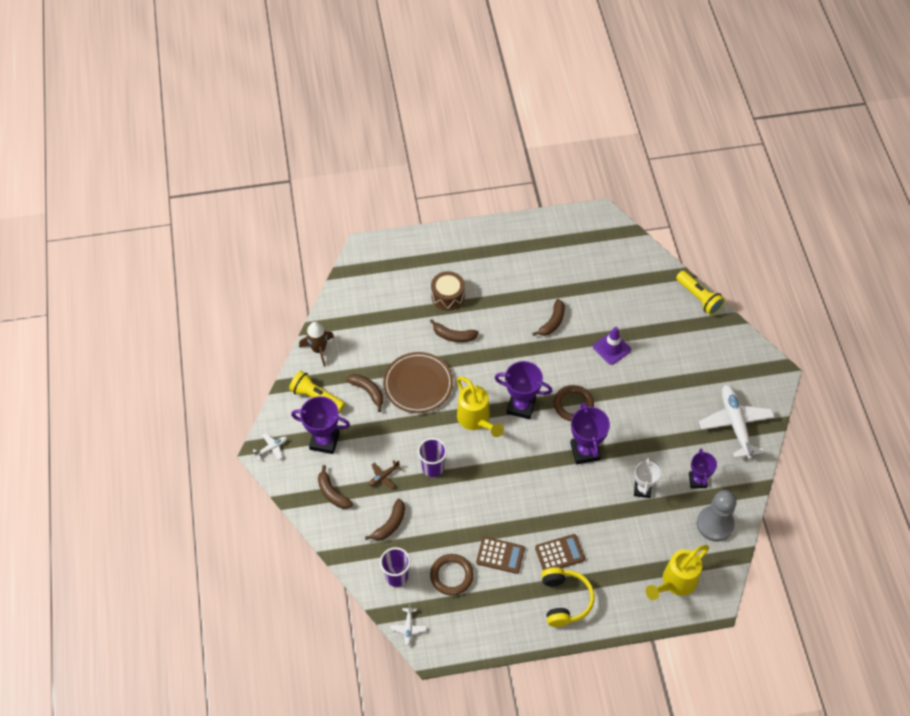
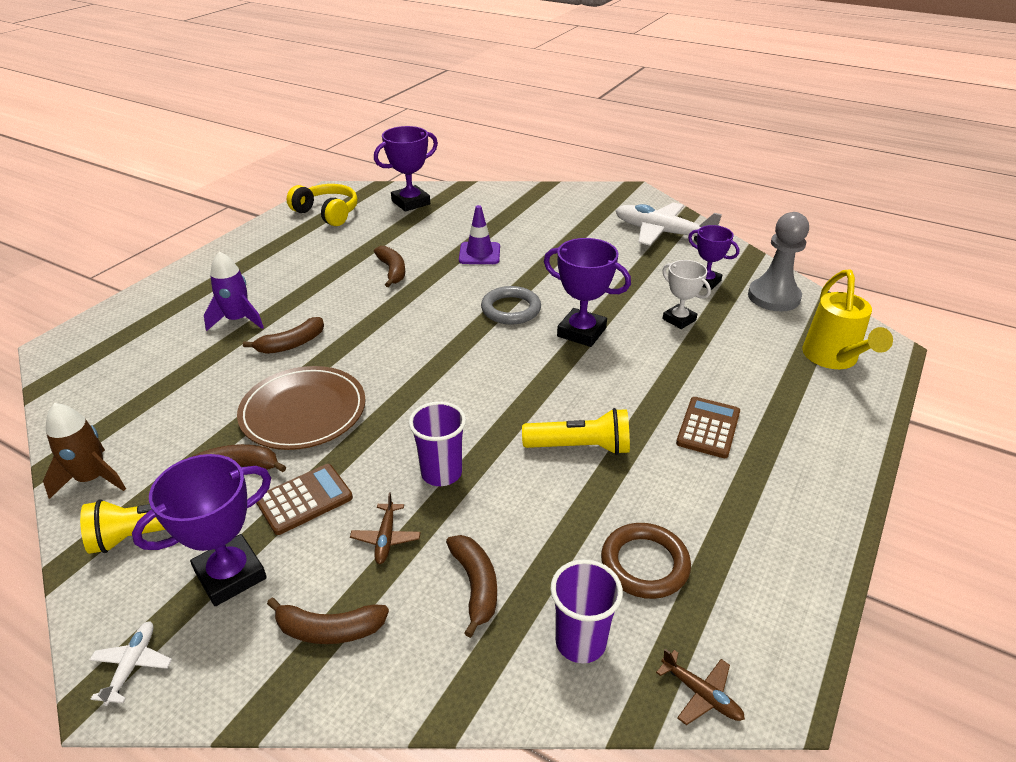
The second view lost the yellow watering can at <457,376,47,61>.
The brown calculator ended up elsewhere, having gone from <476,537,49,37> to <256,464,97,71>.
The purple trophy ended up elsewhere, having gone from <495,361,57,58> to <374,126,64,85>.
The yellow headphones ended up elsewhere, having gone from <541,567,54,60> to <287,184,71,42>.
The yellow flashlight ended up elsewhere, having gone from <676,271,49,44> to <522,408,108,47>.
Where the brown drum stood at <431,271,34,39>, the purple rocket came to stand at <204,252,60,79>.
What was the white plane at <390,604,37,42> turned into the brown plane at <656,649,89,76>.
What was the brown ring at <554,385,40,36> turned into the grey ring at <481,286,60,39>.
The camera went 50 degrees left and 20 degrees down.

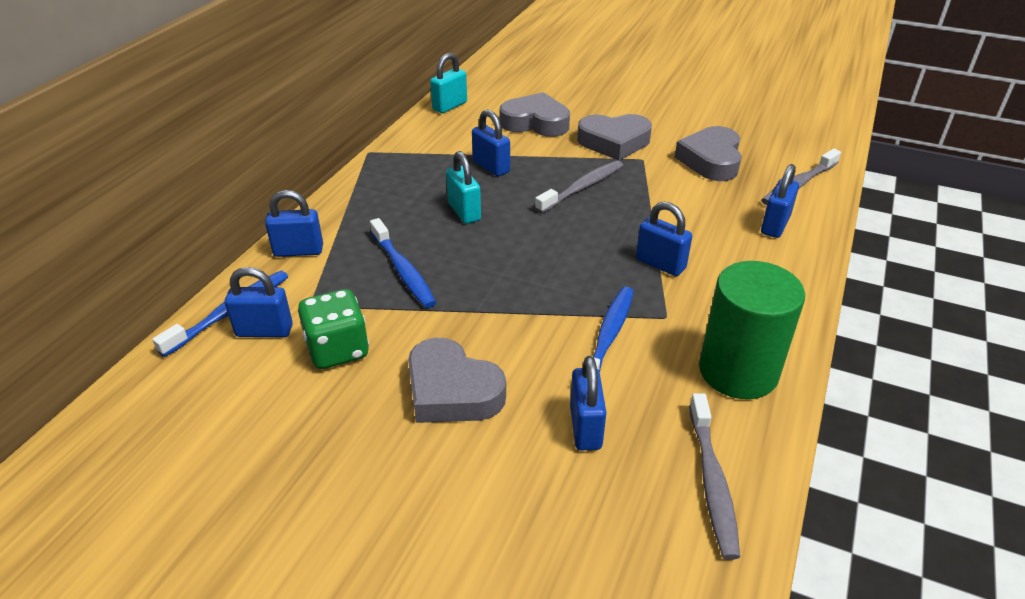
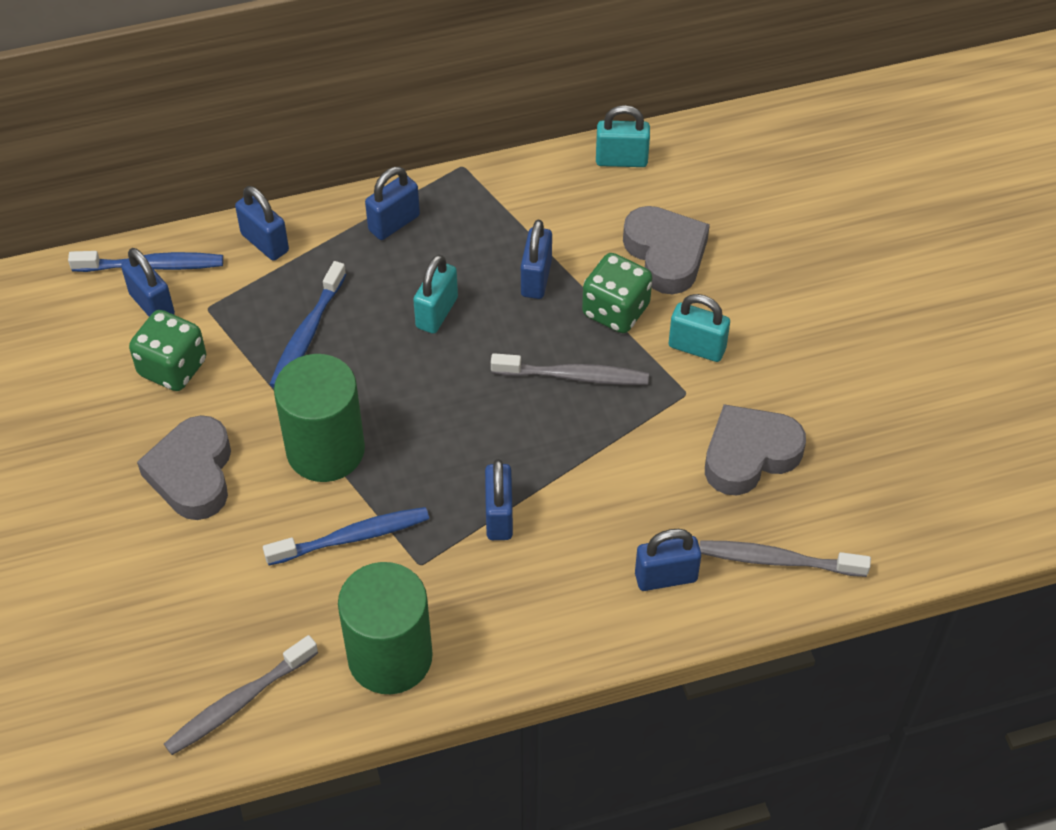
The second view gained the green cylinder at <274,354,91,128>.
The second view gained the green dice at <582,253,70,80>.
The blue padlock ended up elsewhere, having gone from <570,356,36,94> to <365,167,55,73>.
Where the grey heart stood at <577,114,75,46>, the turquoise padlock came to stand at <669,294,61,68>.
The camera went 50 degrees right and 15 degrees up.

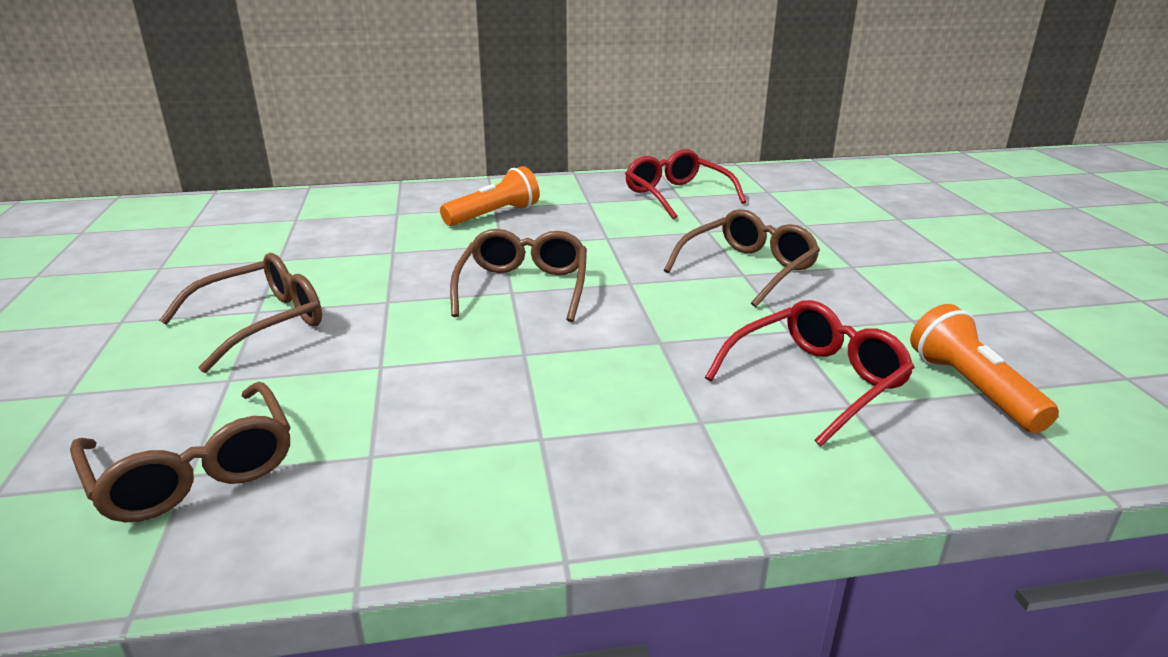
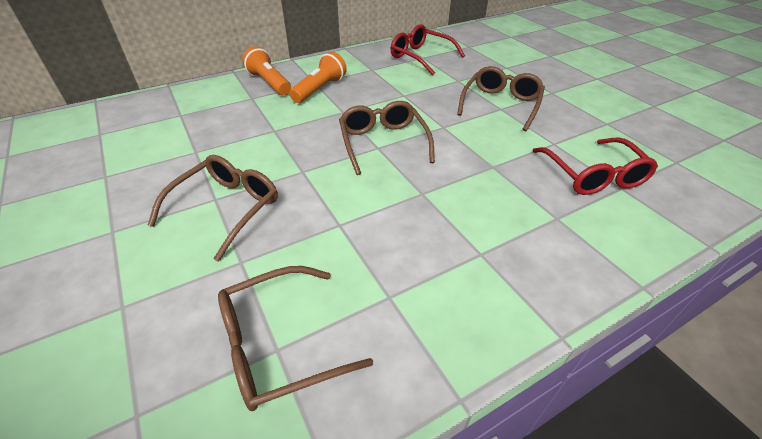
The orange flashlight ended up elsewhere, having gone from <910,304,149,129> to <242,47,49,49>.
The brown glasses at <70,382,221,140> ended up facing another way, 120 degrees clockwise from before.
The red glasses at <705,300,210,147> ended up facing another way, 135 degrees clockwise from before.
The camera went 20 degrees left and 15 degrees up.

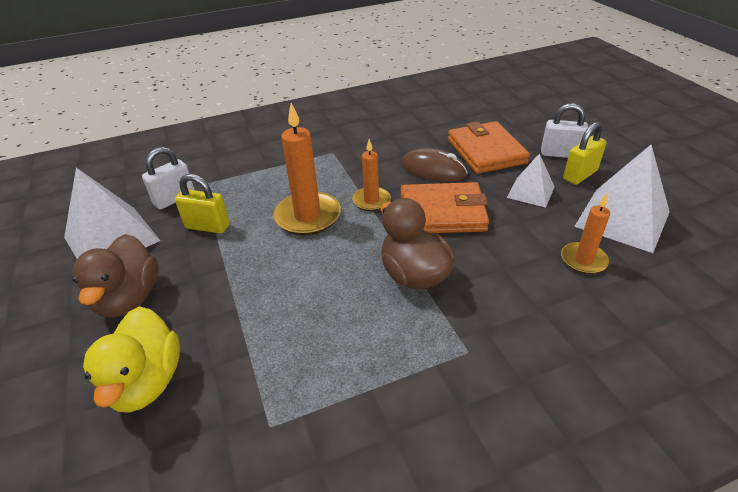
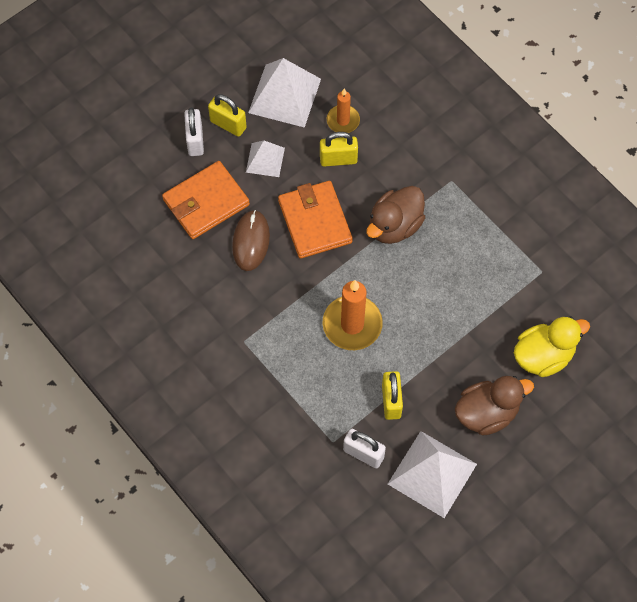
The second view lost the orange candle at <352,139,39,72>.
The second view gained the yellow padlock at <320,132,38,35>.
The camera went 110 degrees left and 25 degrees up.

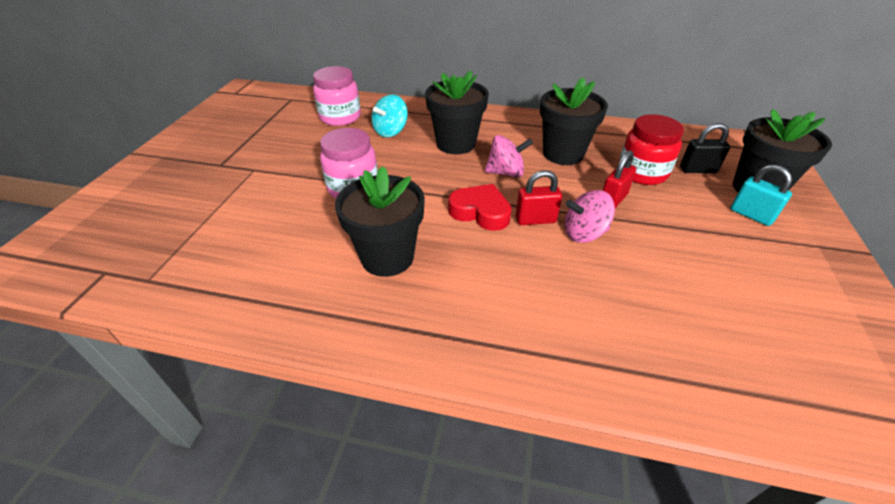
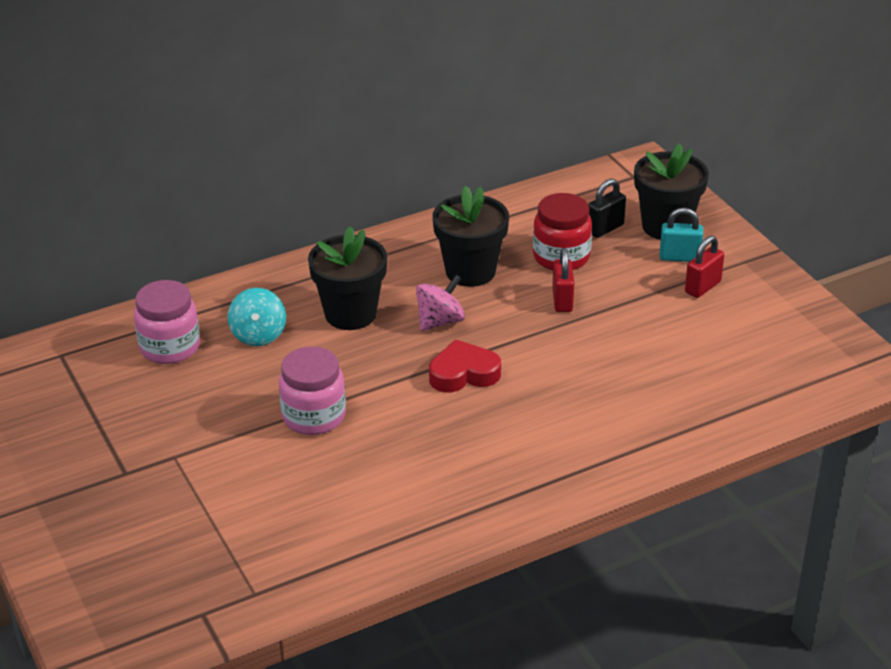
The second view lost the black flower pot at <335,166,90,111>.
The second view lost the pink spinning top at <564,190,51,53>.
The red padlock ended up elsewhere, having gone from <516,170,46,55> to <685,236,39,62>.
The camera went 40 degrees left and 5 degrees down.

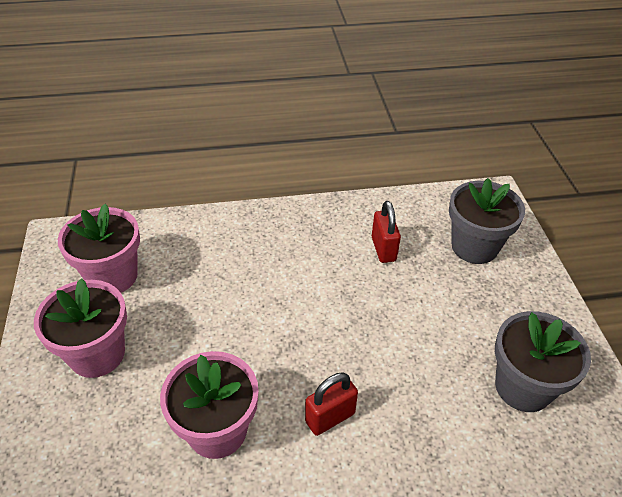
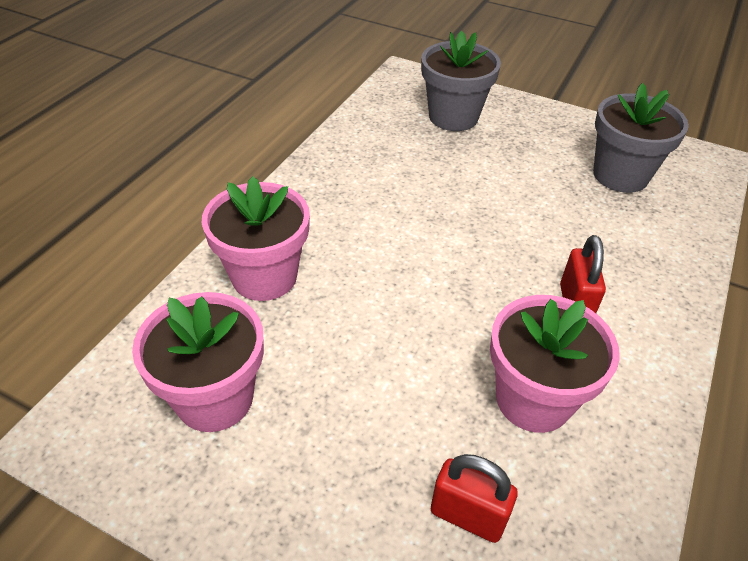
The pink flower pot ended up elsewhere, having gone from <34,278,93,100> to <202,176,108,125>.
The red padlock ended up elsewhere, having gone from <372,201,29,62> to <431,454,87,89>.
The camera went 55 degrees left and 0 degrees up.

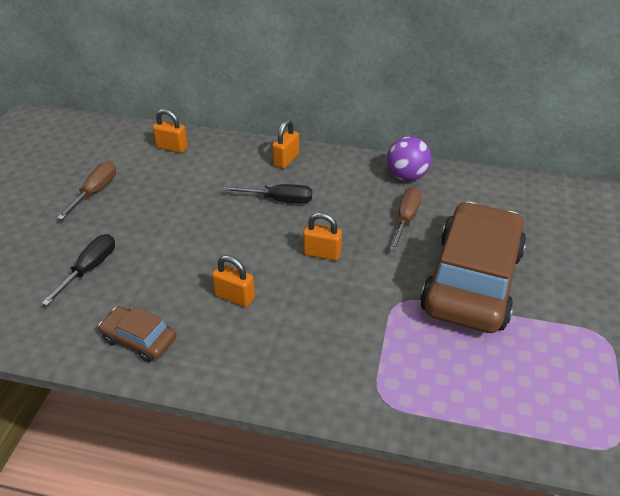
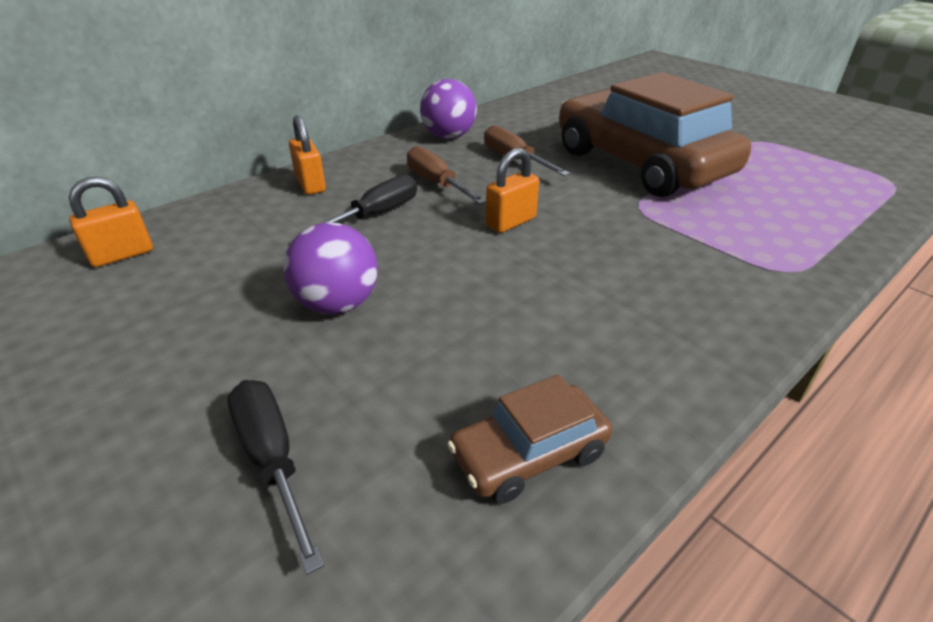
The second view lost the orange padlock at <212,255,43,52>.
The second view gained the purple ball at <284,222,94,92>.
The brown screwdriver ended up elsewhere, having gone from <57,162,59,58> to <407,146,79,59>.
The camera went 55 degrees left and 5 degrees down.

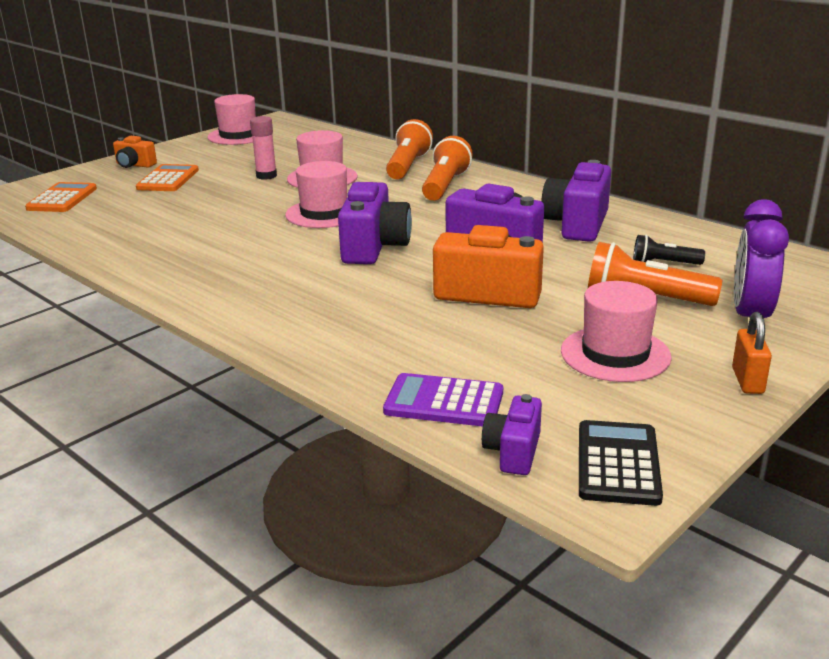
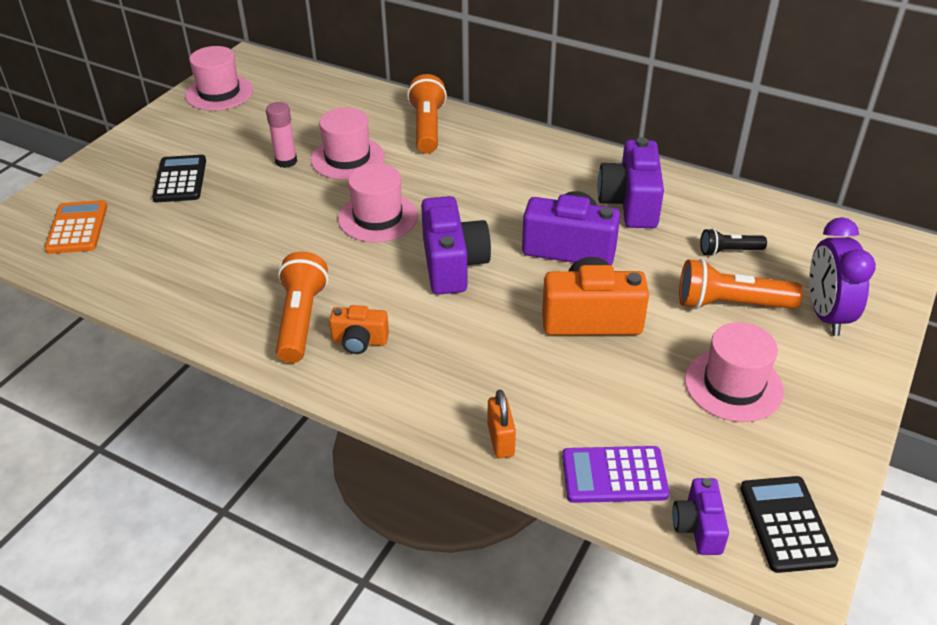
The orange camera ended up elsewhere, having gone from <113,136,44,32> to <329,305,60,49>.
The orange flashlight ended up elsewhere, having gone from <422,136,51,65> to <276,252,52,111>.
The orange padlock ended up elsewhere, having gone from <732,312,40,82> to <487,390,29,68>.
What was the orange calculator at <136,164,63,27> turned into the black calculator at <152,155,54,47>.
The camera went 15 degrees left and 15 degrees up.

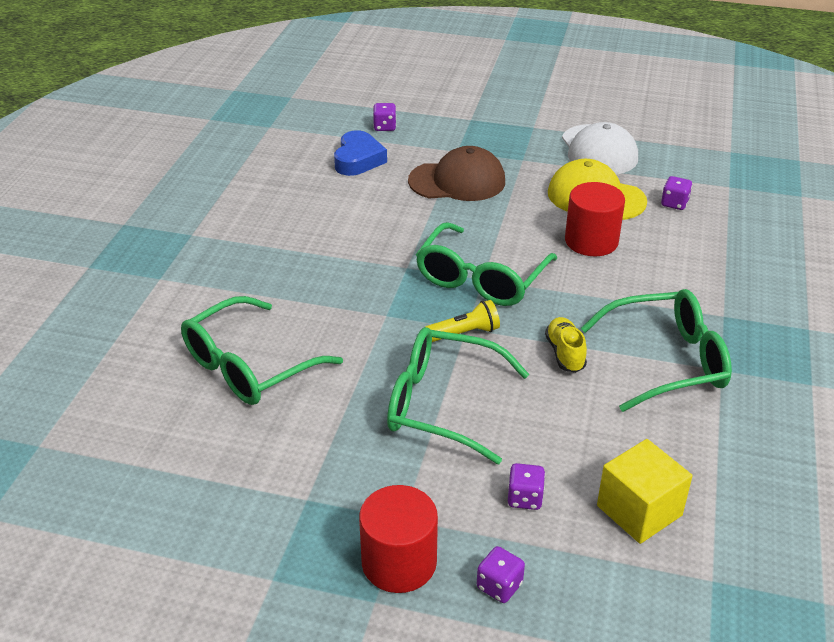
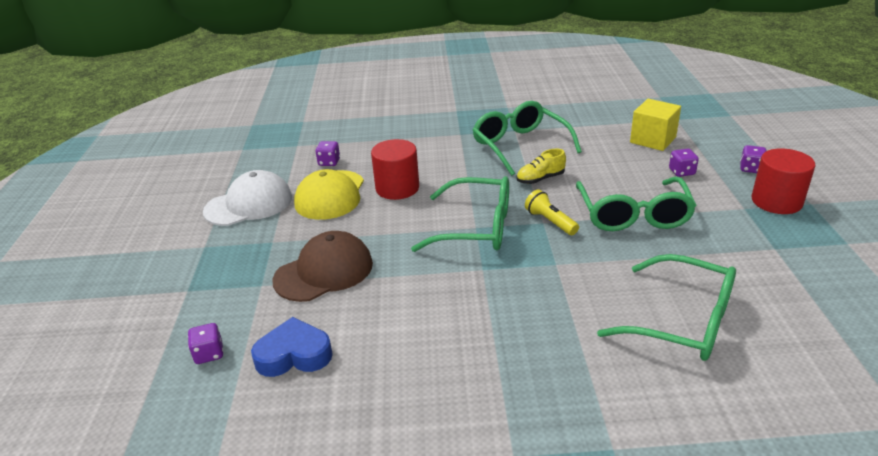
The brown cap at <408,146,97,55> ended up facing another way, 75 degrees clockwise from before.
The camera went 105 degrees left and 5 degrees down.

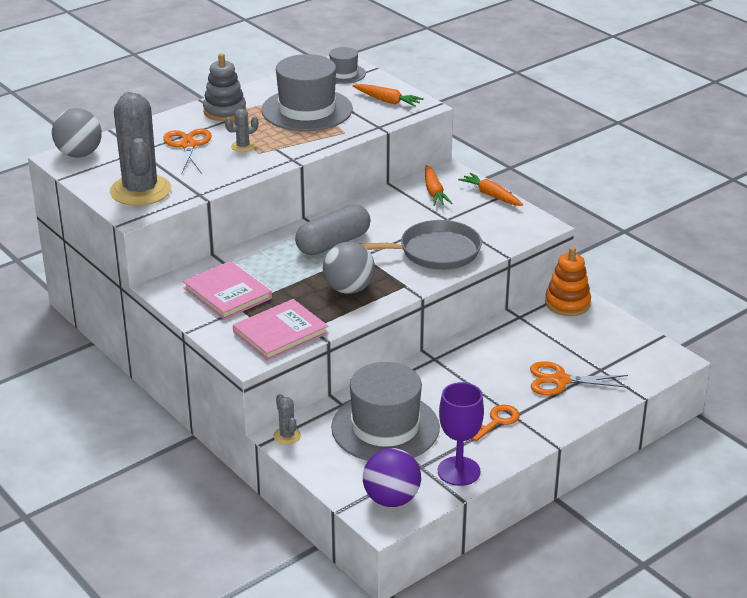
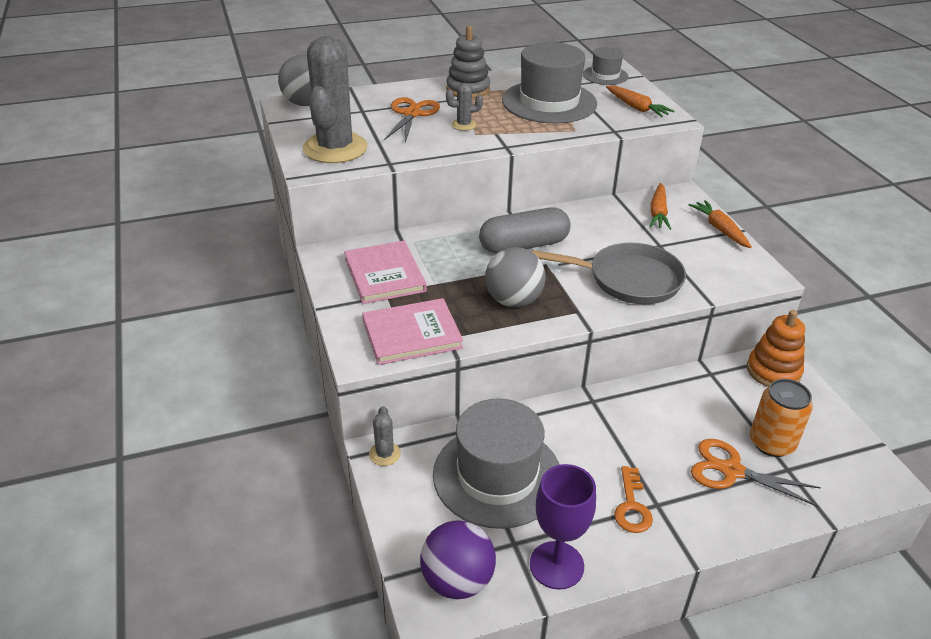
The second view gained the orange can at <750,379,63,78>.
The orange key at <472,405,48,36> ended up facing another way, 120 degrees clockwise from before.
The camera went 20 degrees right and 5 degrees up.

